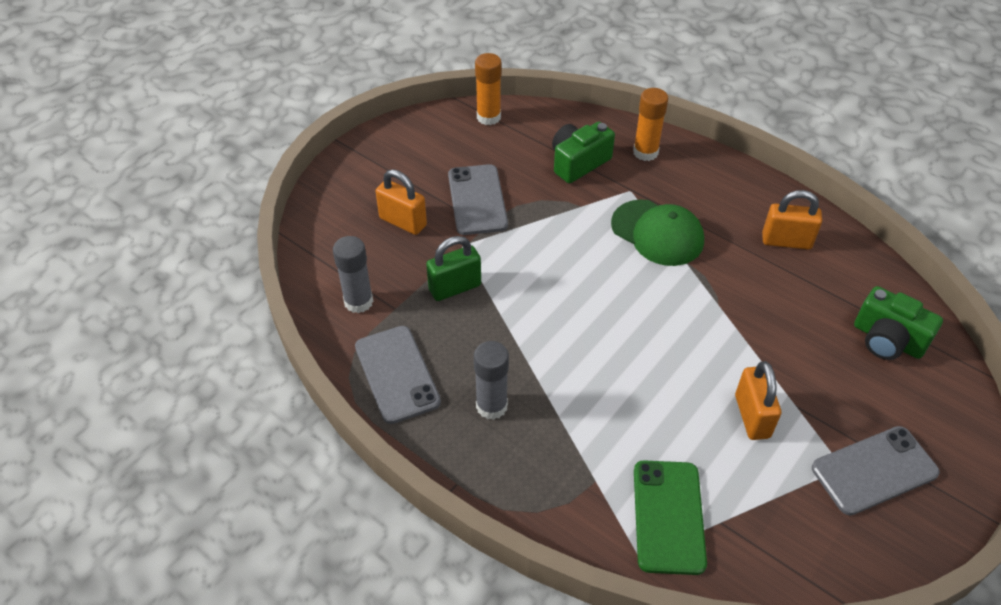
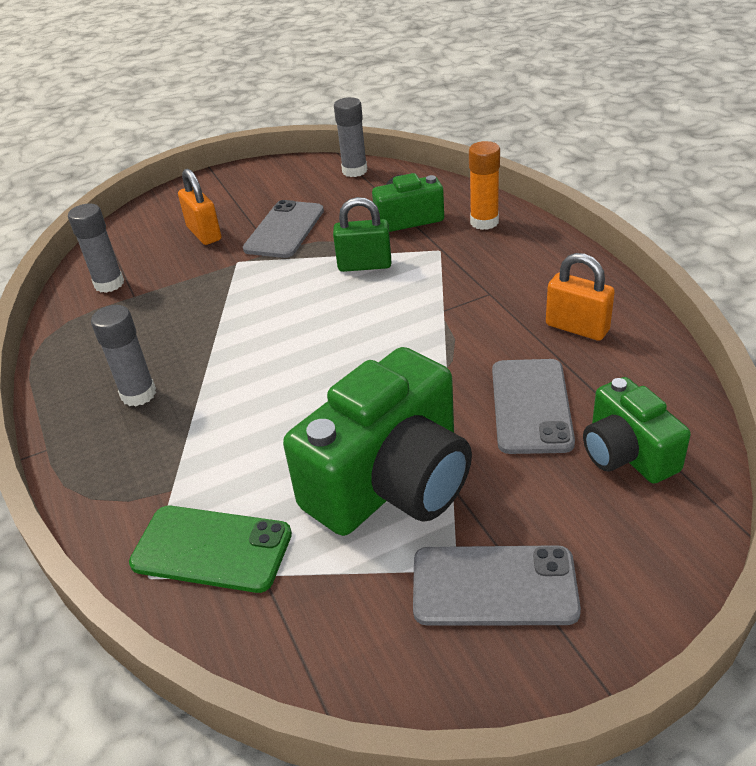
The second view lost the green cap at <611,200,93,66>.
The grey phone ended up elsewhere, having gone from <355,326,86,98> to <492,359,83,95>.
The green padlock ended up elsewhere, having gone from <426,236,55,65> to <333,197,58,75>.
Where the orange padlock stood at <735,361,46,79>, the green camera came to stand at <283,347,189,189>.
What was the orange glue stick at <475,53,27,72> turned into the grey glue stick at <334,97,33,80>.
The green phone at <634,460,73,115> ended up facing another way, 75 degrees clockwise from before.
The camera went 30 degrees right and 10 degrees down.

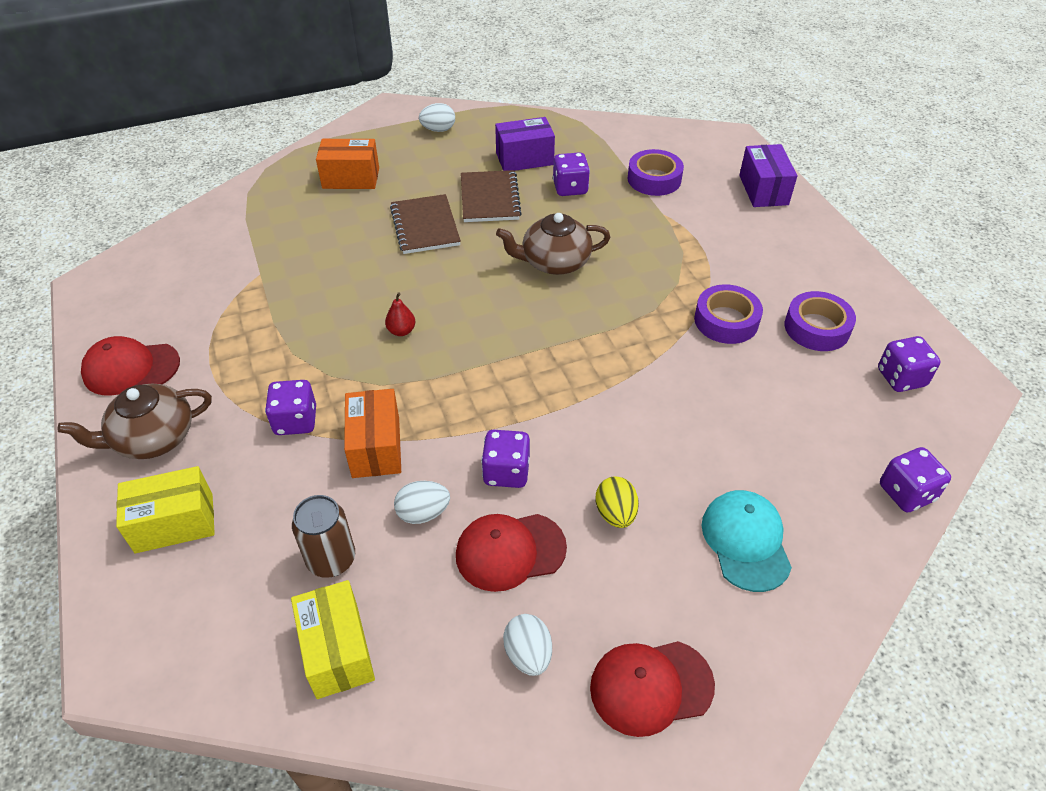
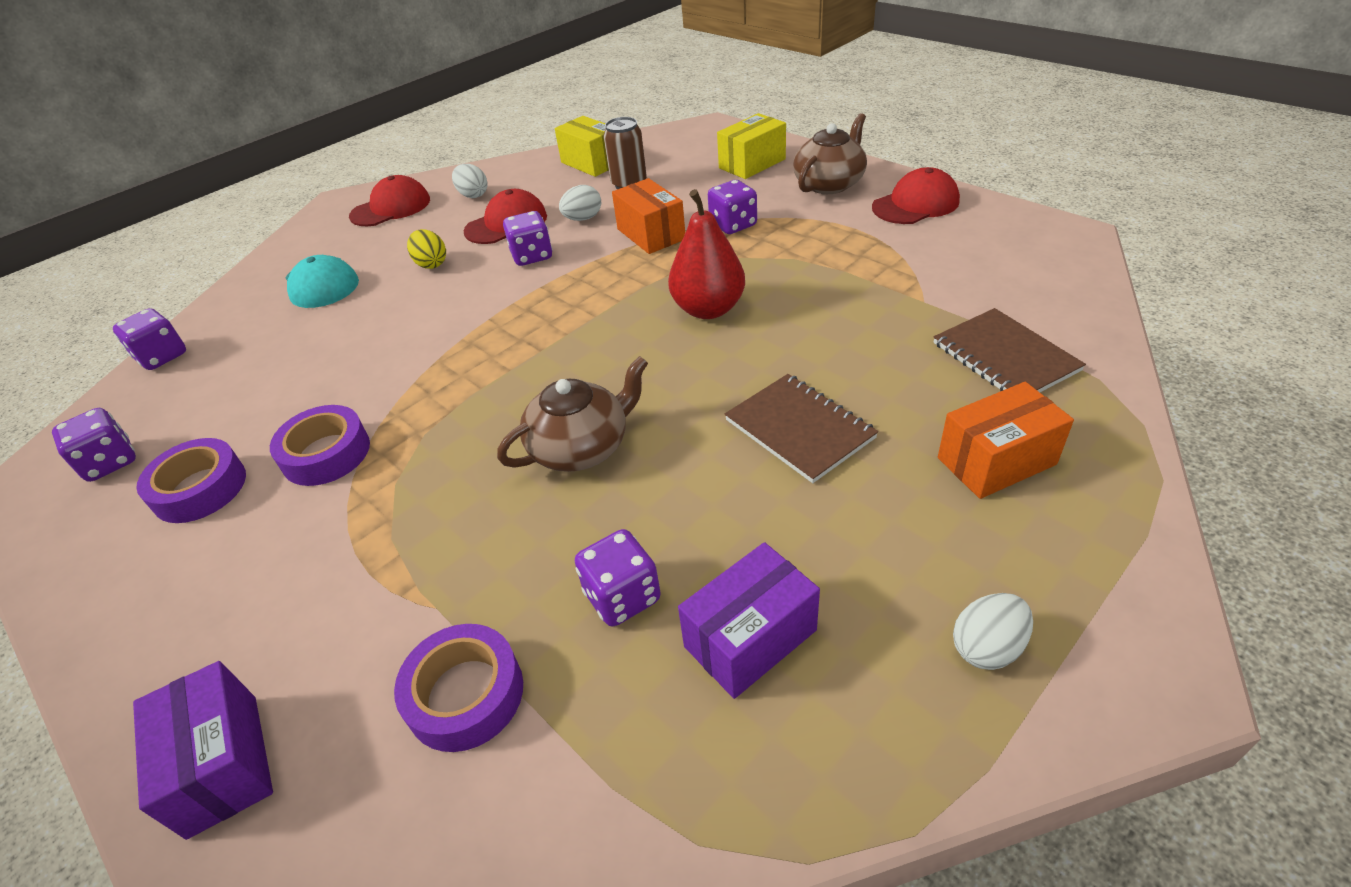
The brown notebook ended up elsewhere, having gone from <461,170,61,52> to <934,308,152,84>.
The size of the red pear at <385,292,31,44> changed by a factor of 2.17.
The camera went 160 degrees right and 5 degrees down.

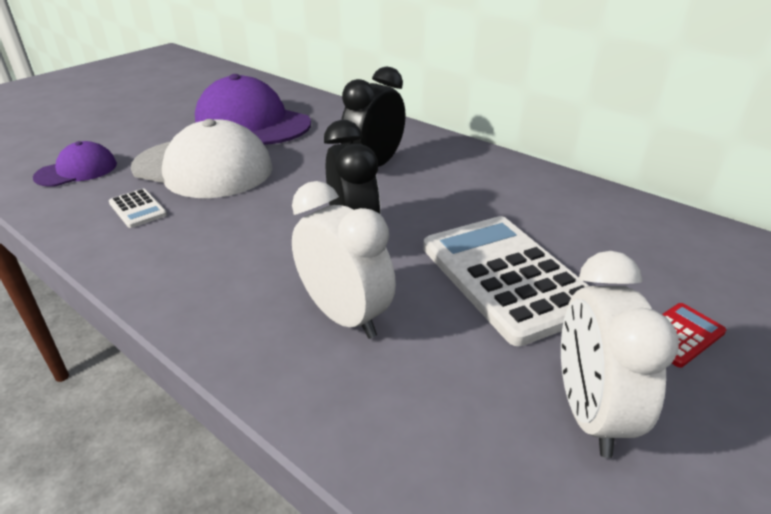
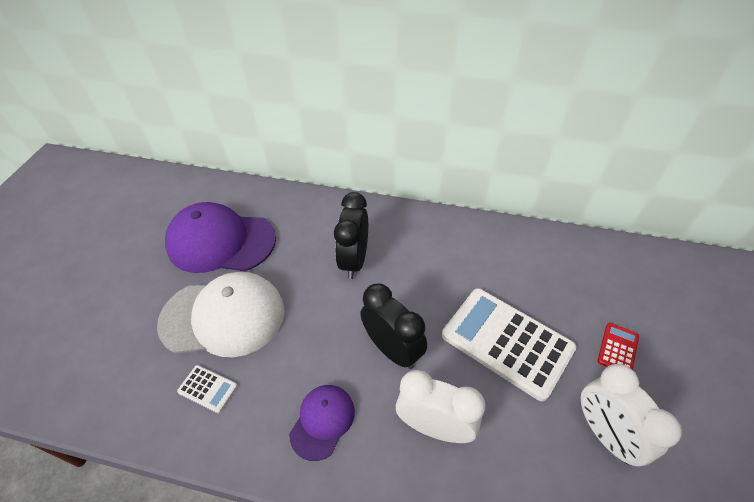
The purple cap ended up elsewhere, having gone from <33,141,84,46> to <289,385,66,76>.
The camera went 25 degrees left and 15 degrees up.

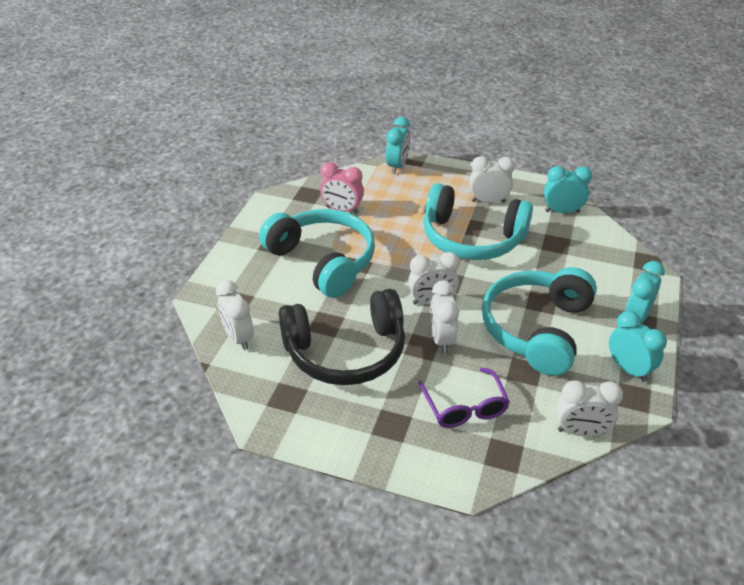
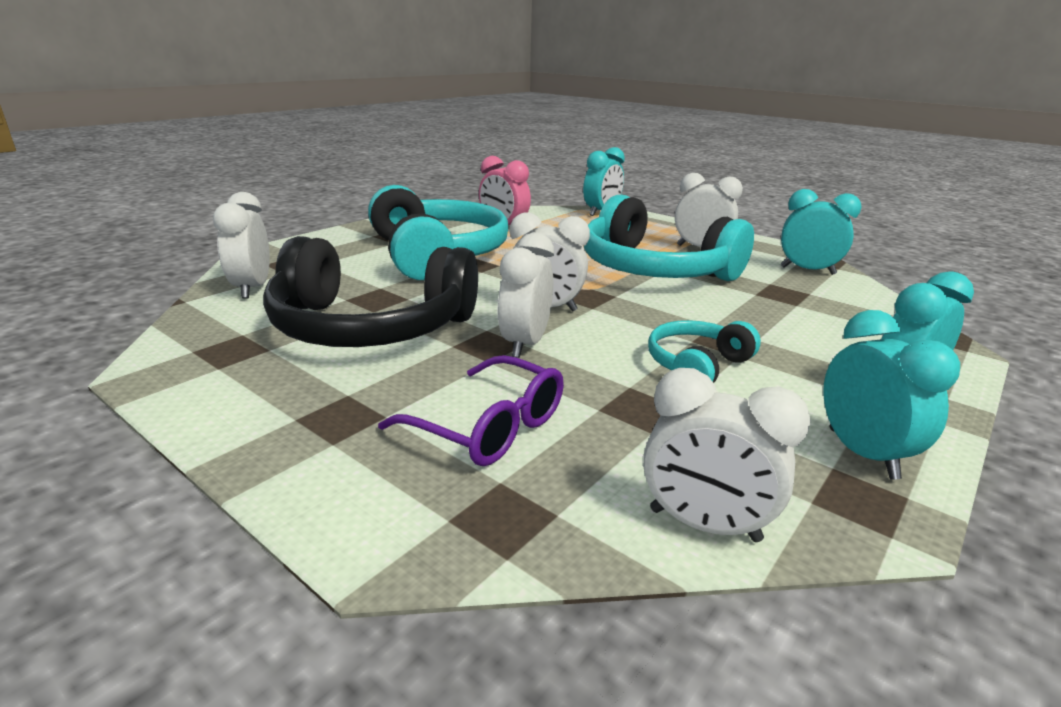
The purple glasses at <419,368,91,60> ended up facing another way, 60 degrees counterclockwise from before.
The size of the turquoise headphones at <482,267,115,109> changed by a factor of 0.49.
The camera went 20 degrees right and 15 degrees down.

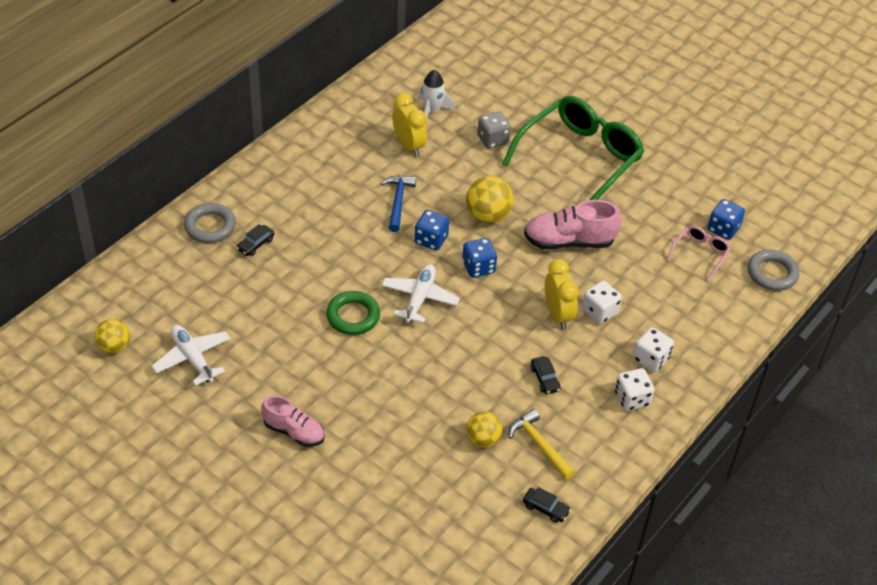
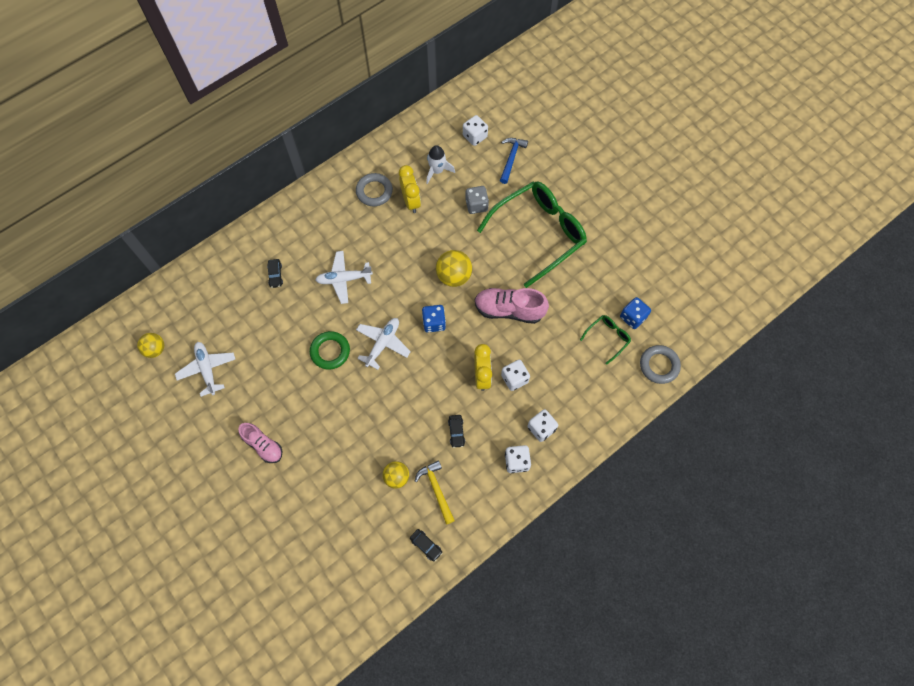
The second view lost the blue dice at <415,210,34,41>.
The second view gained the white plane at <315,251,58,53>.
The second view gained the white dice at <463,115,25,31>.
The grey ring ended up elsewhere, having gone from <184,203,52,40> to <356,173,37,33>.
The blue hammer ended up elsewhere, having gone from <380,175,36,57> to <500,138,28,46>.
What was the pink glasses at <667,225,64,56> turned into the green glasses at <580,315,51,50>.
The black car at <236,224,38,32> ended up facing another way, 60 degrees counterclockwise from before.
The camera went 15 degrees right and 20 degrees up.

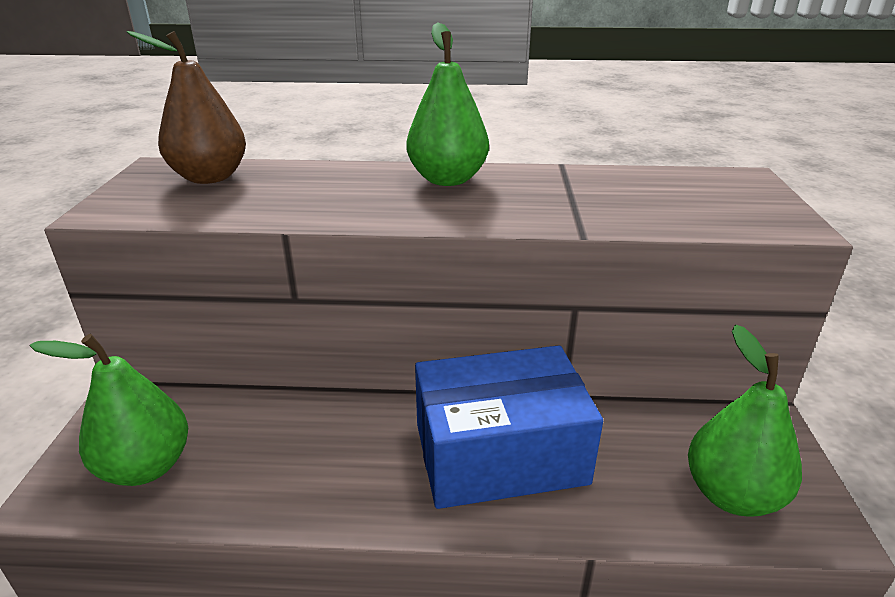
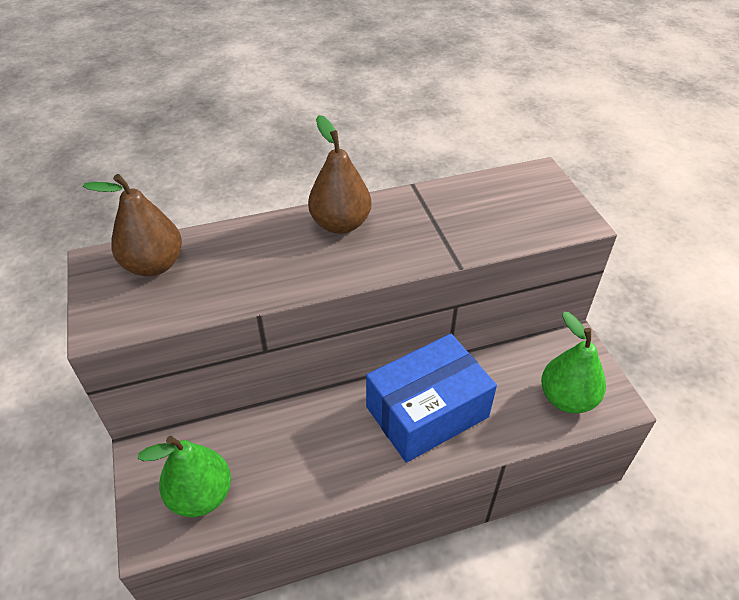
What was the green pear at <407,23,82,163> turned into the brown pear at <308,115,64,119>.
The camera went 20 degrees left and 15 degrees up.

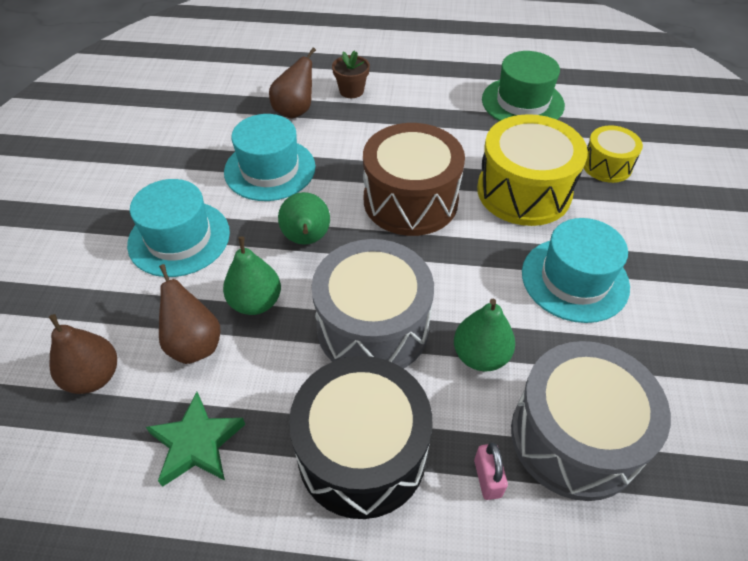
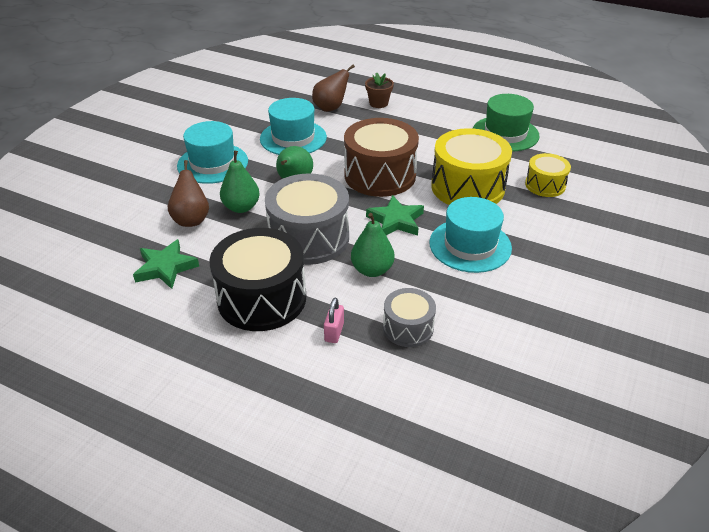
The second view lost the brown pear at <49,314,68,80>.
The second view gained the green star at <366,195,58,41>.
The size of the grey drum at <511,341,160,160> changed by a factor of 0.54.
The camera went 20 degrees right and 10 degrees down.

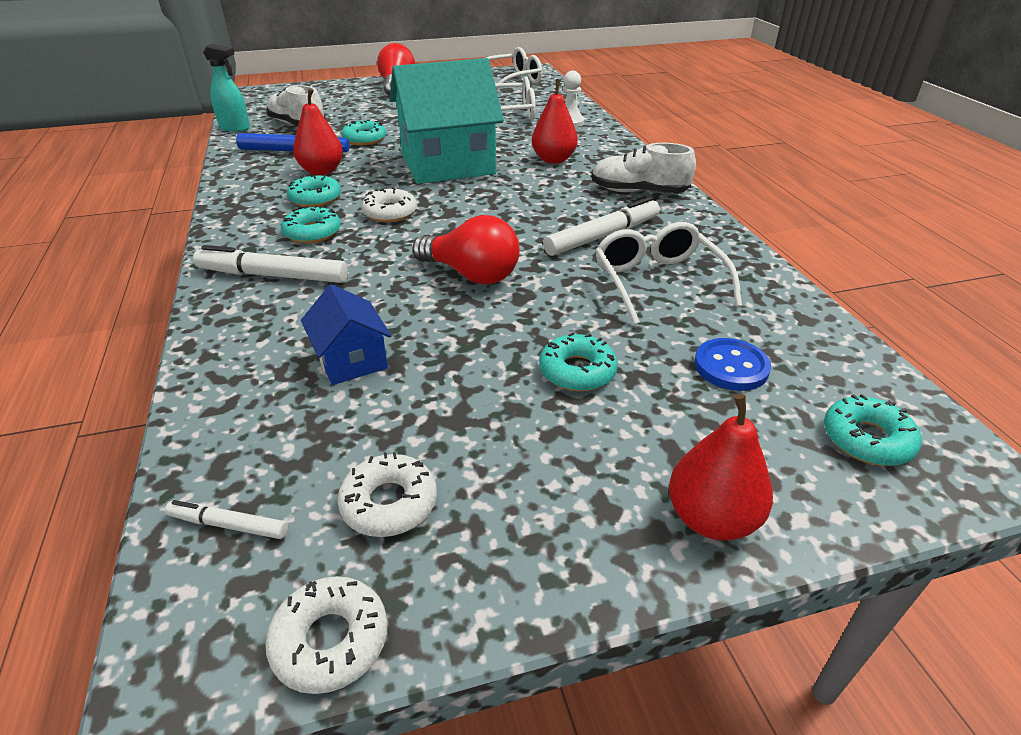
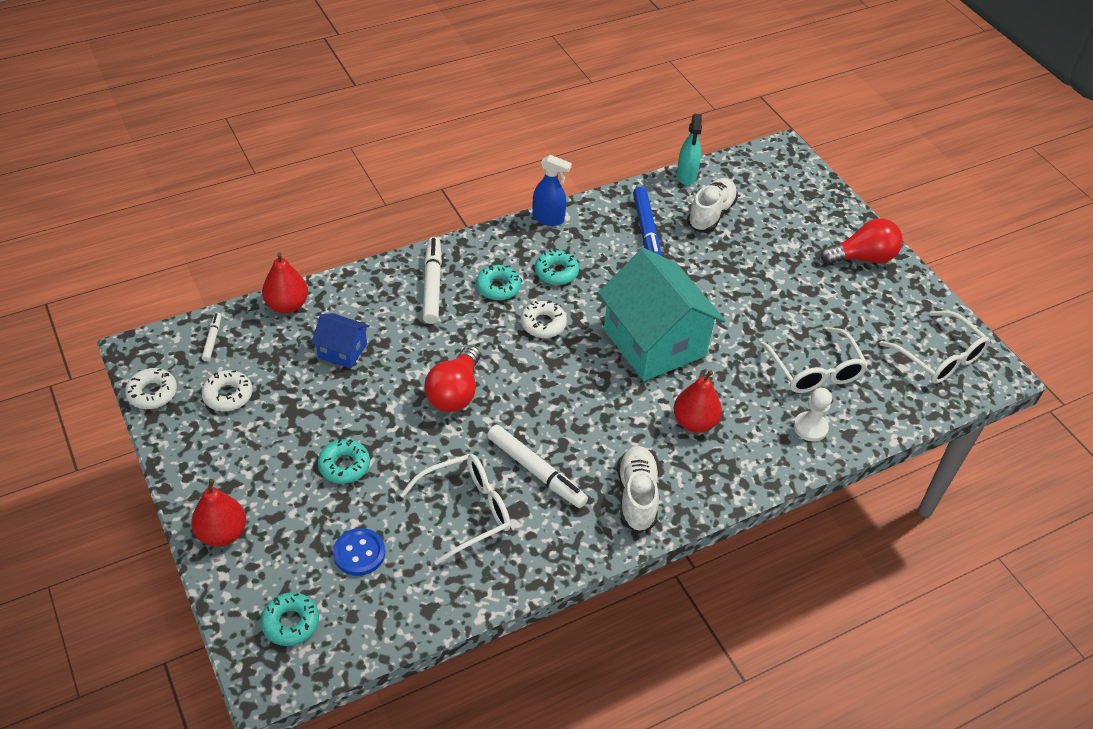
The second view lost the turquoise donut at <341,119,45,27>.
The second view gained the blue spray bottle at <532,155,40,71>.
The red pear ended up elsewhere, having gone from <293,89,50,86> to <262,252,46,61>.
The blue house at <301,284,90,101> ended up facing another way, 60 degrees clockwise from before.
The camera went 75 degrees right and 10 degrees up.

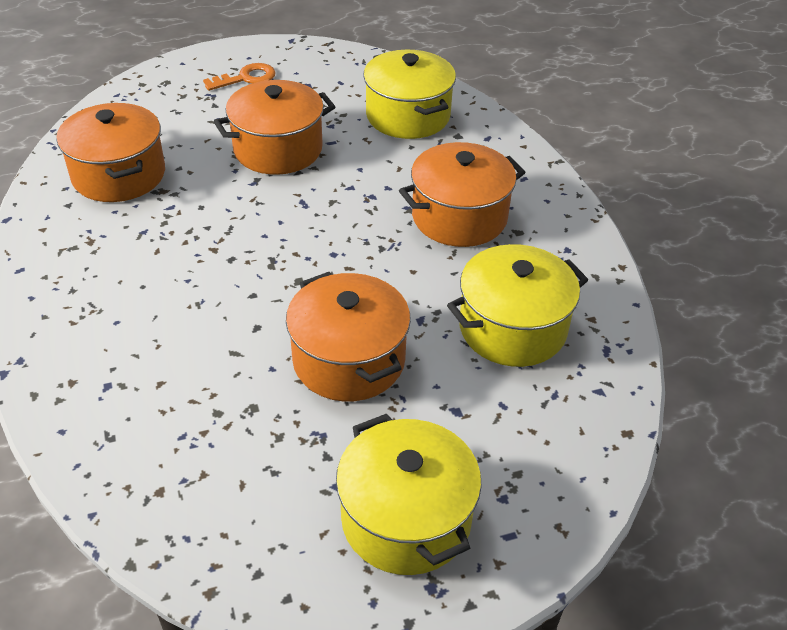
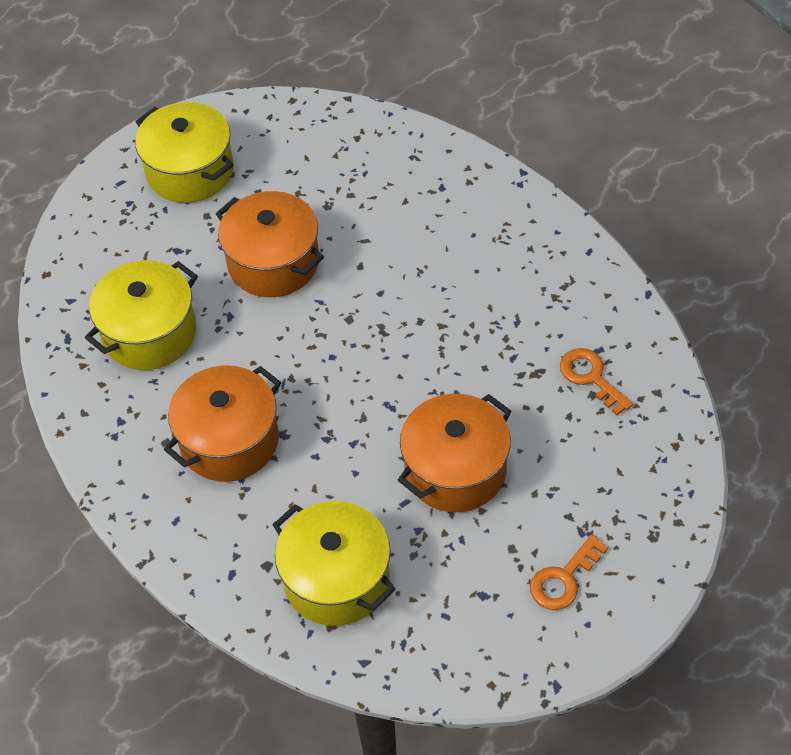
Where the orange pot stood at <56,103,109,99>, the orange key came to stand at <560,348,73,67>.
The camera went 165 degrees right and 10 degrees up.

